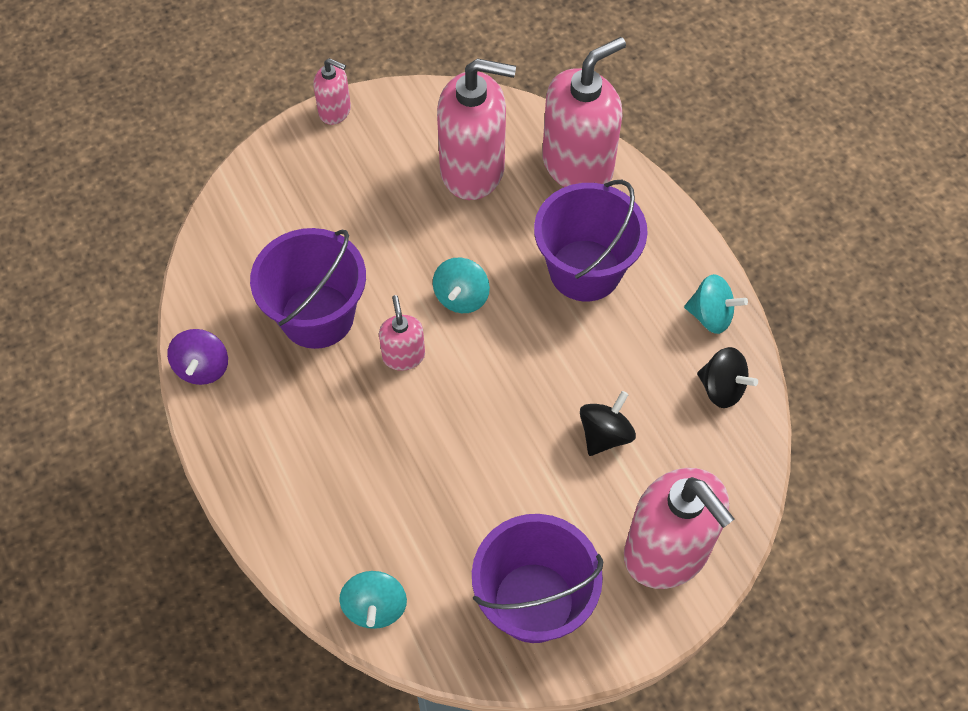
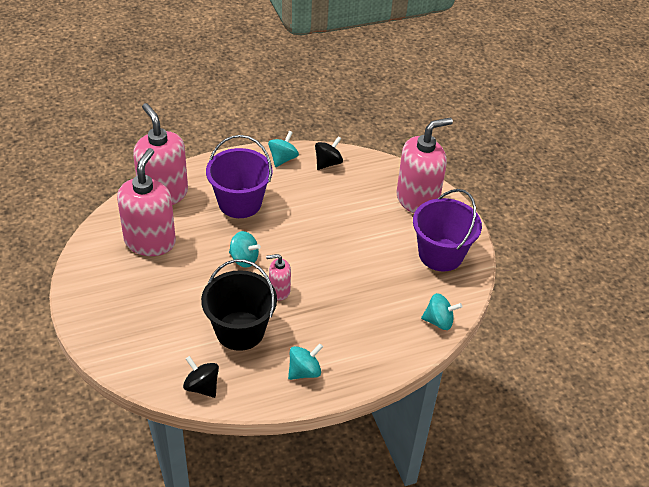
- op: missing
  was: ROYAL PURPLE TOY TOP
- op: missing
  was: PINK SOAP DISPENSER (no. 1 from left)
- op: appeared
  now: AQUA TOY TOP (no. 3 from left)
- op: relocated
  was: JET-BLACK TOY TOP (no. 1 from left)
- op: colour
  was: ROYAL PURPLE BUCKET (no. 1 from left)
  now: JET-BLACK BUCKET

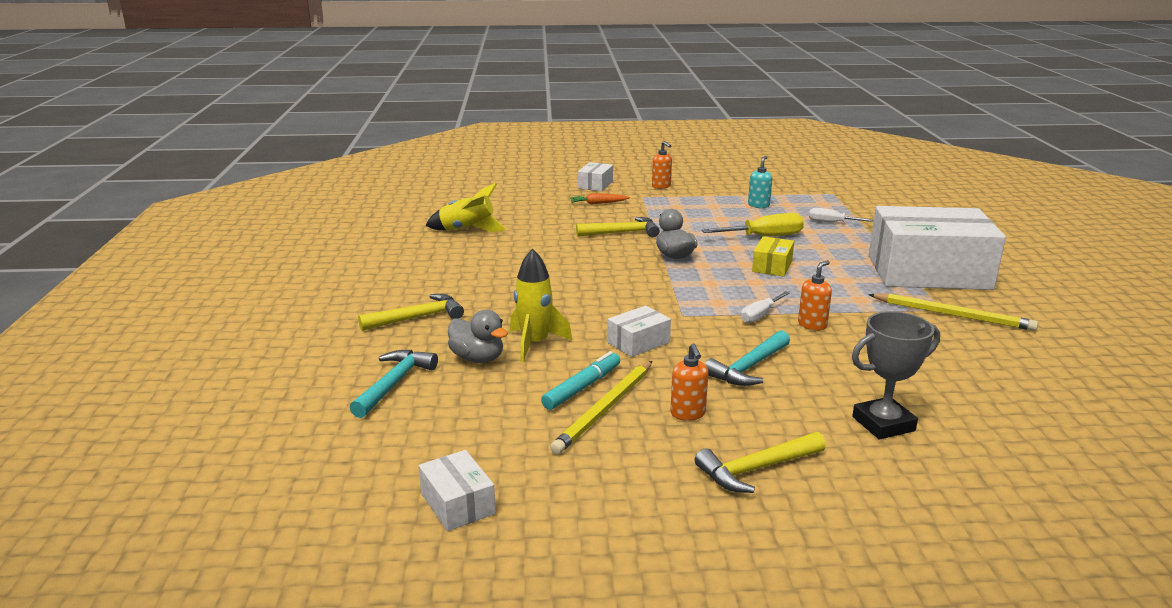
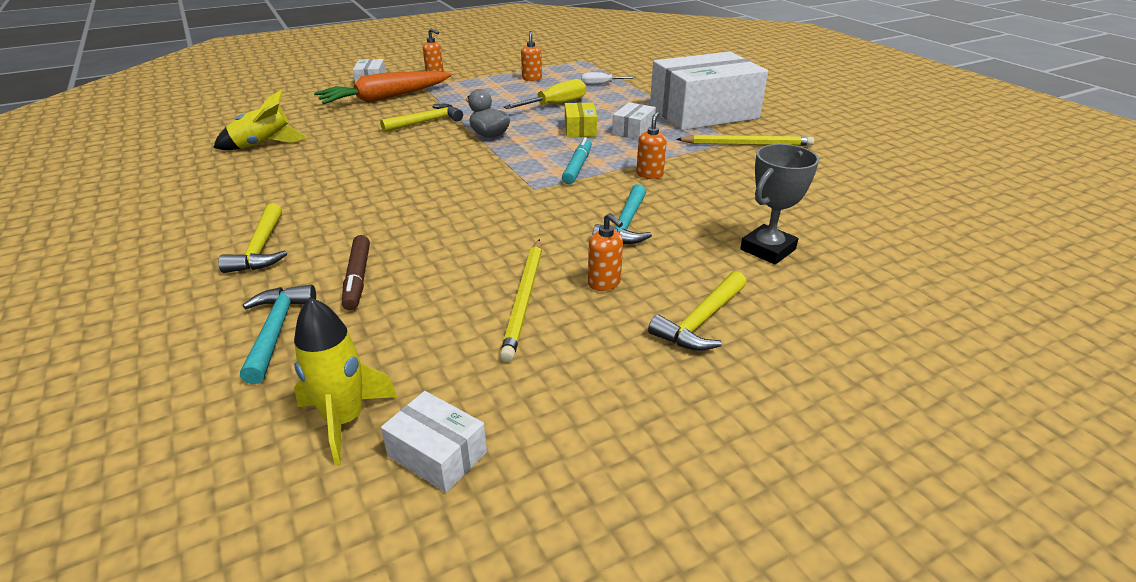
- op: missing
  was: SNOW-WHITE SCREWDRIVER (no. 1 from left)
- op: relocated
  was: BRIGHT YELLOW ROCKET (no. 2 from left)
- op: relocated
  was: AQUA MARKER PEN
- op: relocated
  was: SNOW-WHITE PACKAGE (no. 3 from left)
- op: exchanged
  was: ASH-GREY RUBBER DUCK (no. 1 from left)
  now: BROWN MARKER PEN
- op: colour
  was: AQUA SOAP DISPENSER
  now: ORANGE SOAP DISPENSER (no. 2 from left)
- op: spun
  was: BRIGHT YELLOW CARPENTER'S HAMMER (no. 1 from left)
  clockwise: 135
- op: size
  was: ORANGE TOY CARROT
  ratio: 2.34

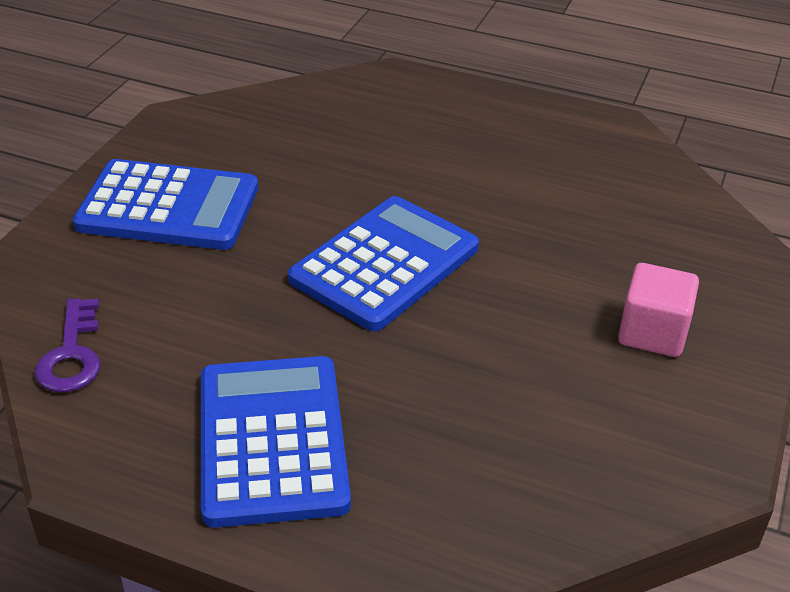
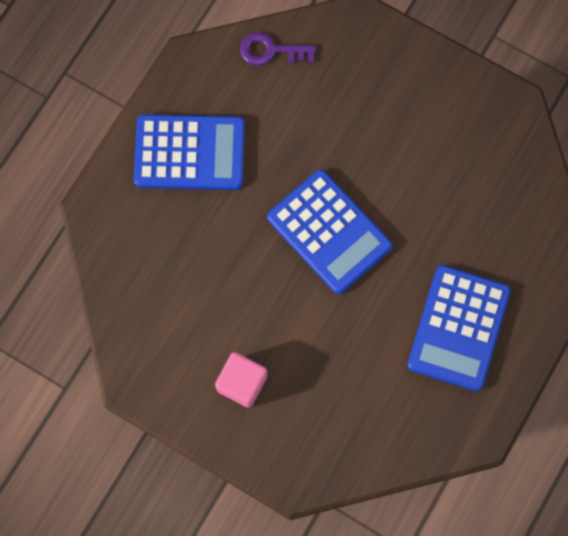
- op: relocated
  was: ROYAL BLUE POCKET CALCULATOR (no. 1 from left in the first image)
  now: ROYAL BLUE POCKET CALCULATOR (no. 3 from left)

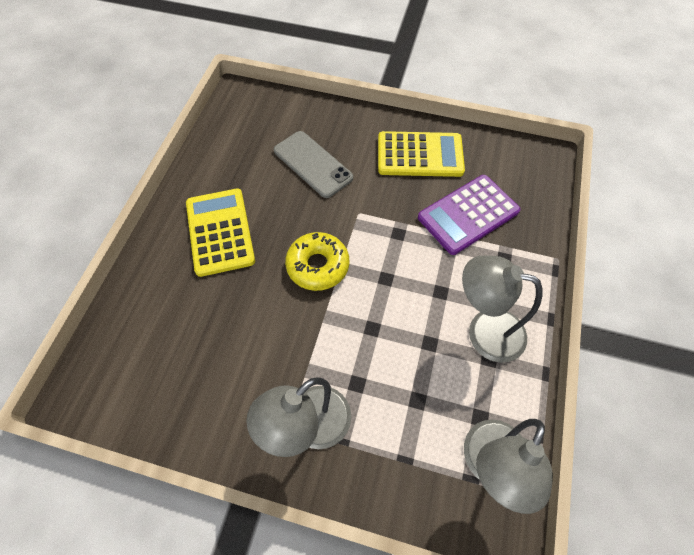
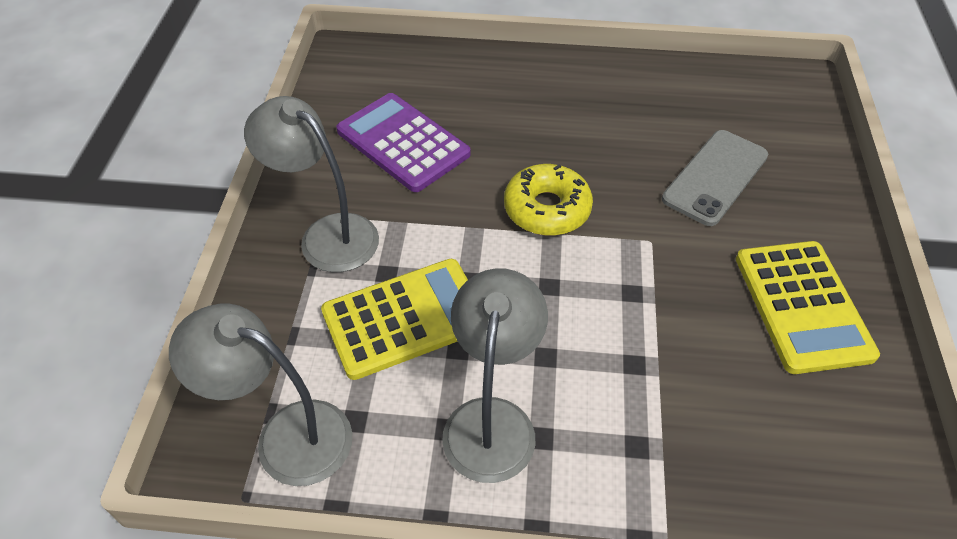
- op: relocated
  was: BRIGHT YELLOW POCKET CALCULATOR (no. 1 from left)
- op: relocated
  was: ROYAL PURPLE POCKET CALCULATOR

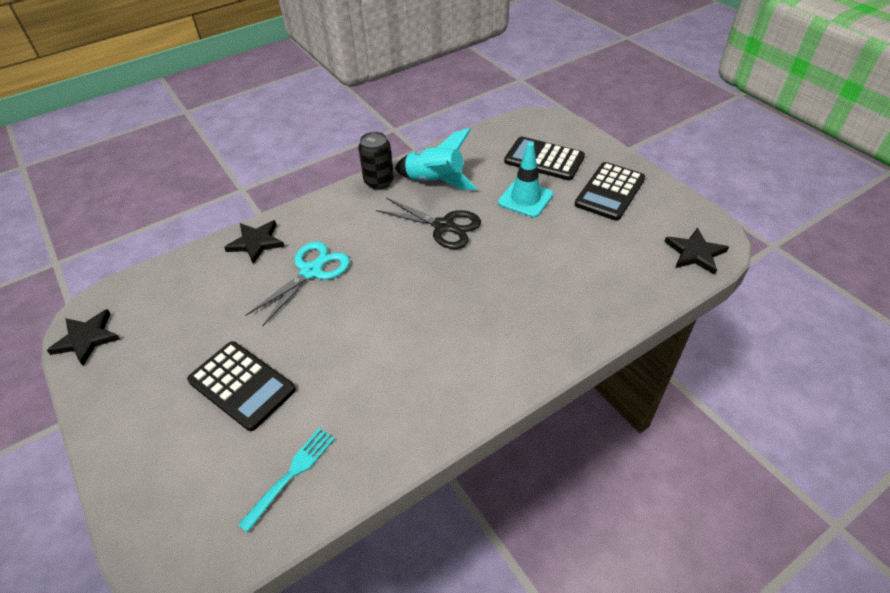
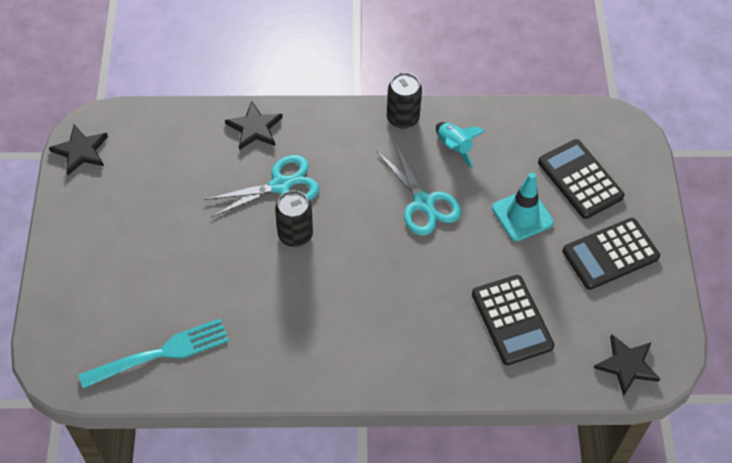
- op: appeared
  now: JET-BLACK SODA CAN (no. 1 from left)
- op: relocated
  was: JET-BLACK POCKET CALCULATOR (no. 1 from left)
- op: colour
  was: JET-BLACK PAIR OF SCISSORS
  now: AQUA PAIR OF SCISSORS (no. 2 from left)
- op: size
  was: AQUA TABLE FORK
  ratio: 1.51
- op: size
  was: AQUA ROCKET
  ratio: 0.63

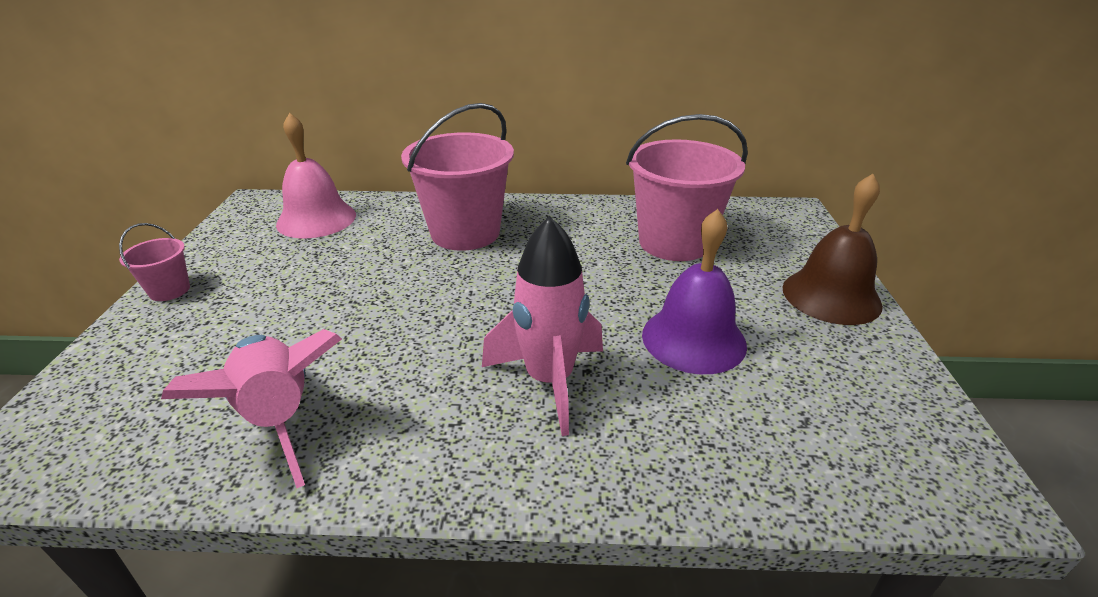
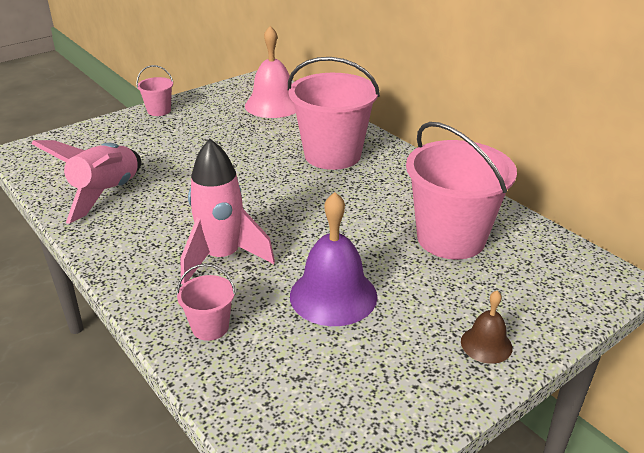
- op: appeared
  now: PINK BUCKET (no. 2 from left)
- op: size
  was: BROWN BELL
  ratio: 0.53

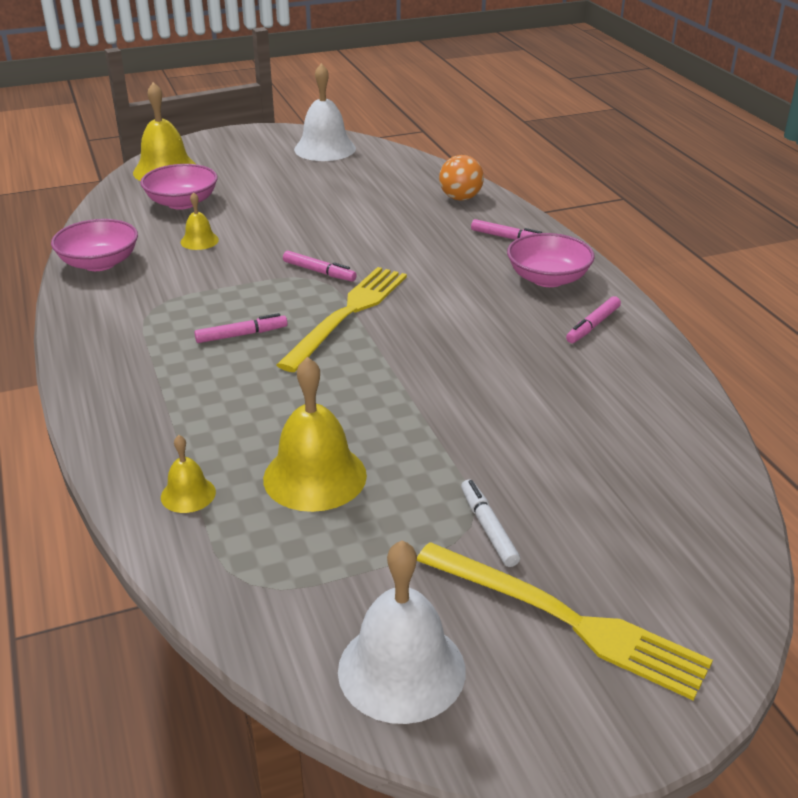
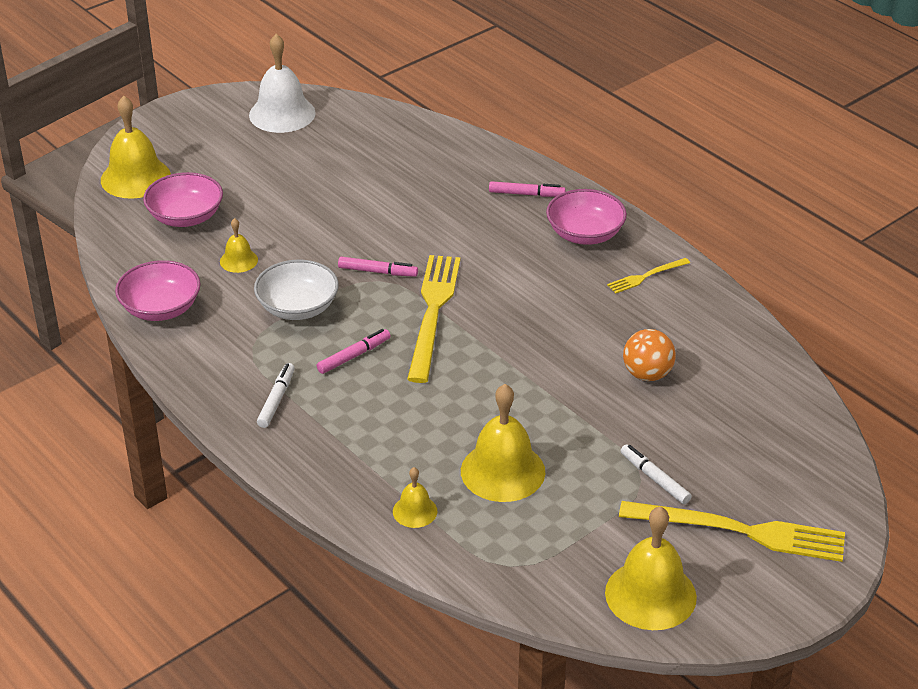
- op: appeared
  now: SNOW-WHITE SERVING BOWL
- op: appeared
  now: SNOW-WHITE MARKER PEN (no. 1 from left)
- op: relocated
  was: ORANGE PLAY BALL
- op: exchanged
  was: PINK MARKER PEN (no. 4 from left)
  now: BRIGHT YELLOW TABLE FORK (no. 2 from left)
- op: colour
  was: SNOW-WHITE BELL (no. 2 from left)
  now: BRIGHT YELLOW BELL (no. 5 from left)

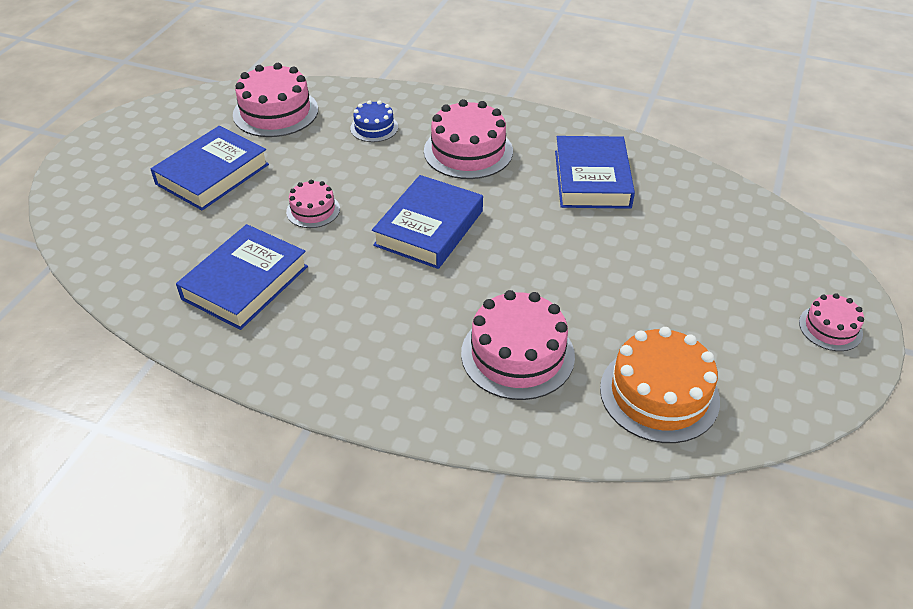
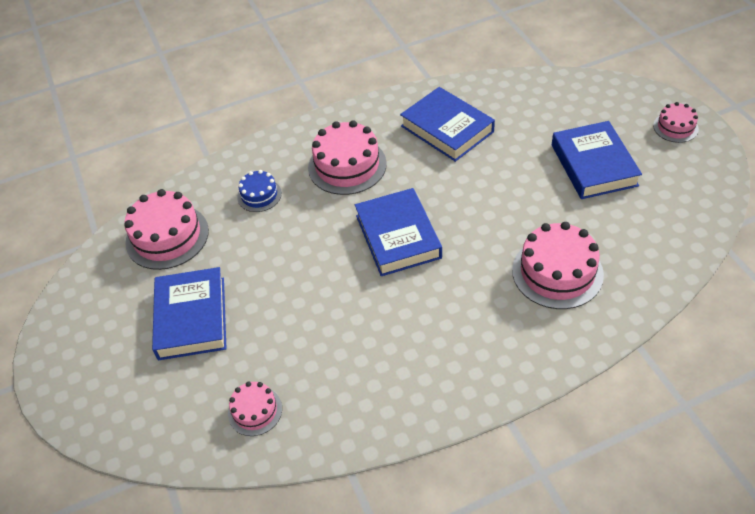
- op: missing
  was: ORANGE LAYER CAKE
- op: relocated
  was: ROYAL BLUE HARDBACK (no. 2 from left in the first image)
  now: ROYAL BLUE HARDBACK (no. 4 from left)
- op: relocated
  was: PINK LAYER CAKE (no. 2 from left)

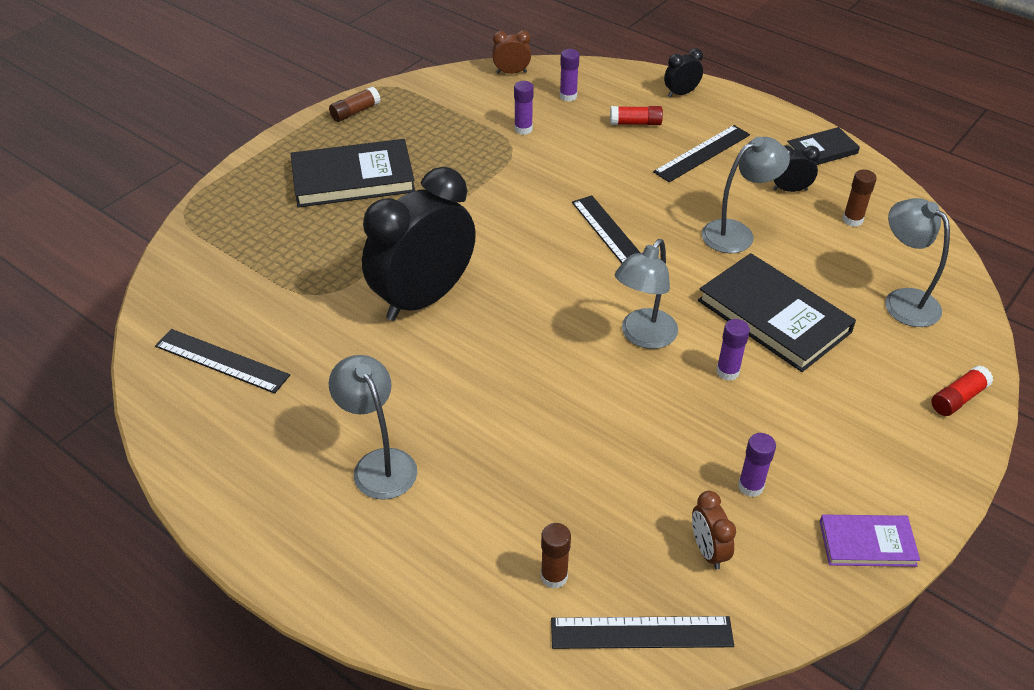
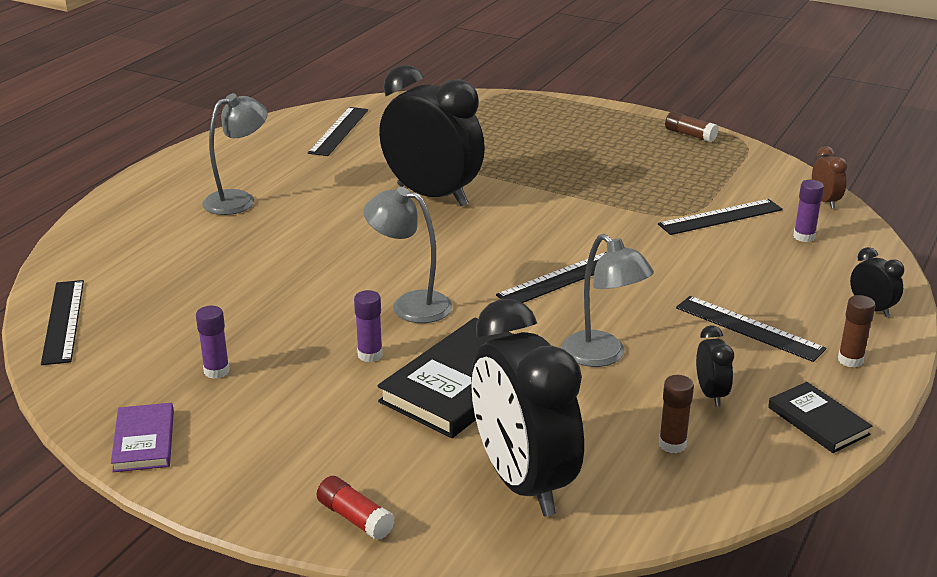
- op: missing
  was: JET-BLACK HARDBACK (no. 1 from left)
- op: missing
  was: CRIMSON STICK OF GLUE (no. 1 from left)
- op: missing
  was: BROWN BEDSIDE CLOCK (no. 2 from left)
- op: relocated
  was: BROWN STICK OF GLUE (no. 2 from left in the first image)
  now: BROWN STICK OF GLUE (no. 3 from left)
- op: exchanged
  was: ROYAL PURPLE STICK OF GLUE (no. 1 from left)
  now: JET-BLACK MEASURING STICK (no. 4 from left)
- op: exchanged
  was: ASH-GREY LAMP (no. 4 from left)
  now: JET-BLACK BEDSIDE CLOCK (no. 2 from left)

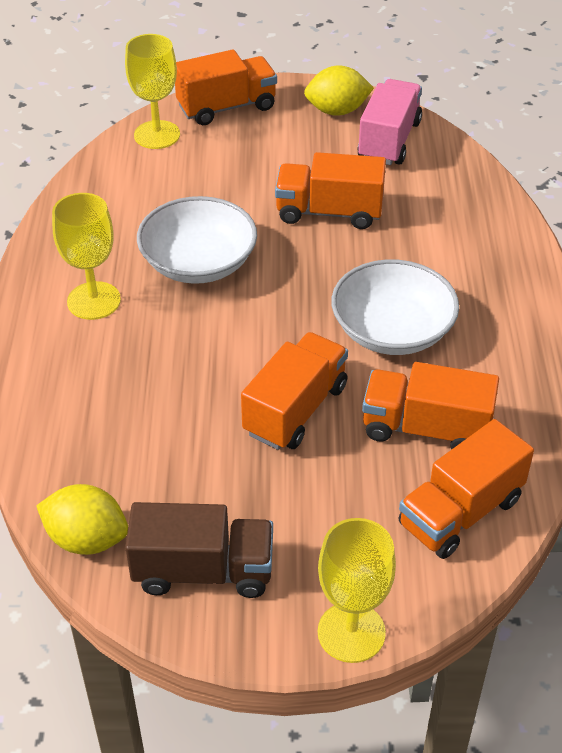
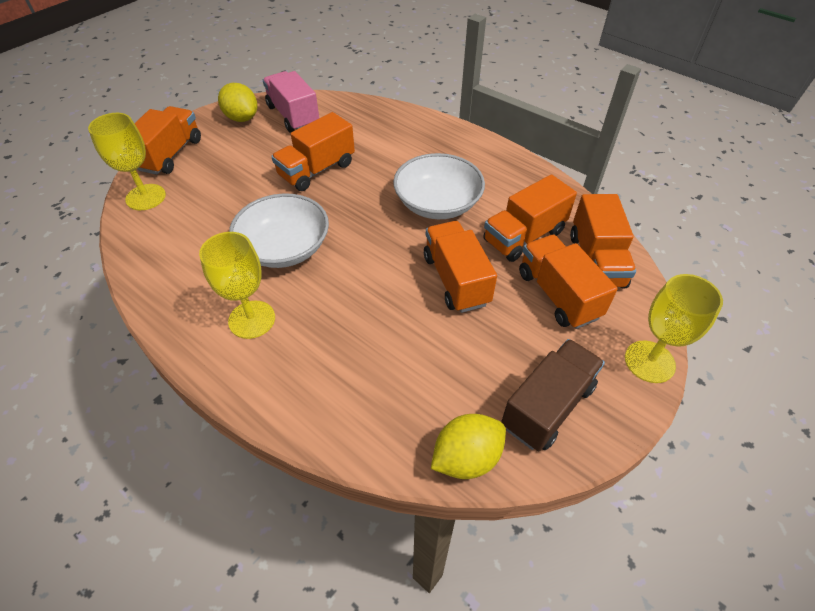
- op: appeared
  now: ORANGE LORRY (no. 5 from left)
- op: spun
  was: BRIGHT YELLOW LEMON (no. 2 from left in the first image)
  clockwise: -75

